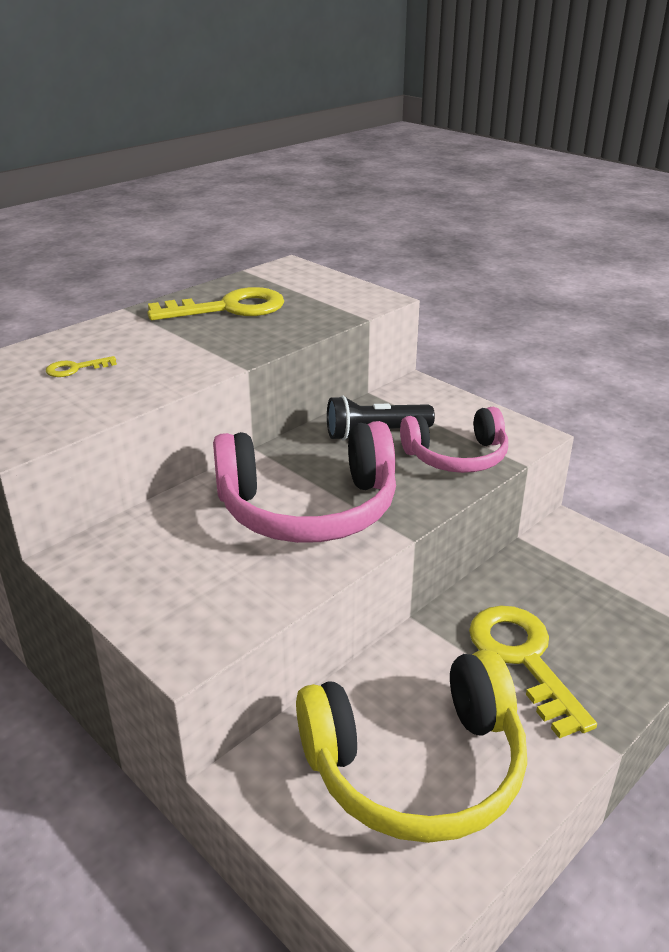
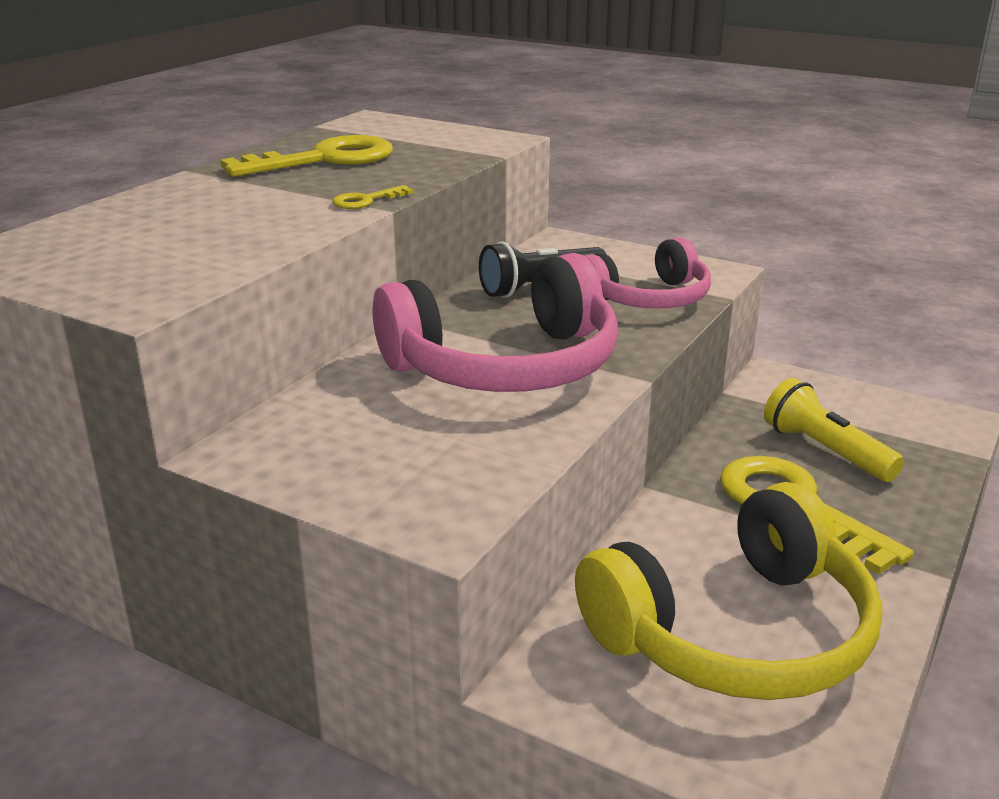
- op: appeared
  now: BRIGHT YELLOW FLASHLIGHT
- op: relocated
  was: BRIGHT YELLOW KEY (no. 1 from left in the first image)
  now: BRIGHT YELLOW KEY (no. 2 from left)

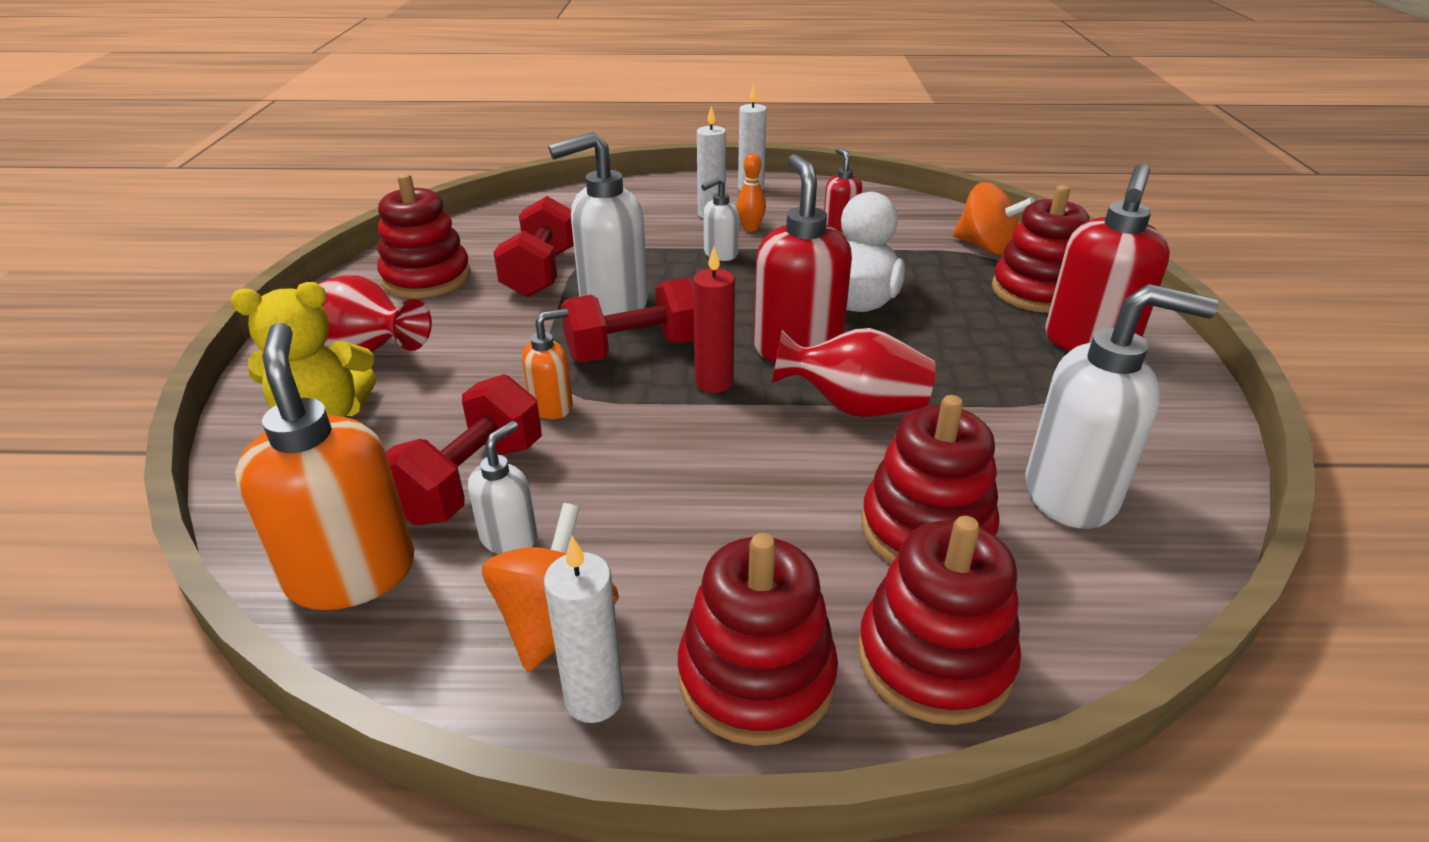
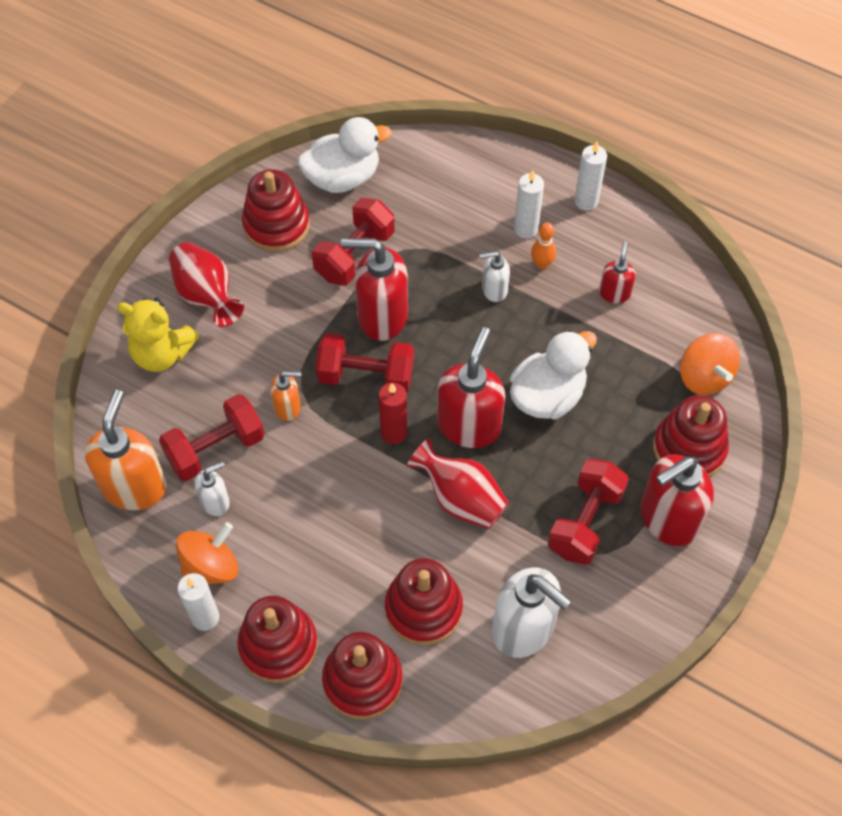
- op: appeared
  now: SNOW-WHITE RUBBER DUCK (no. 1 from left)
- op: appeared
  now: CRIMSON HAND WEIGHT (no. 4 from left)
- op: colour
  was: SNOW-WHITE SOAP DISPENSER (no. 2 from left)
  now: CRIMSON SOAP DISPENSER (no. 1 from left)

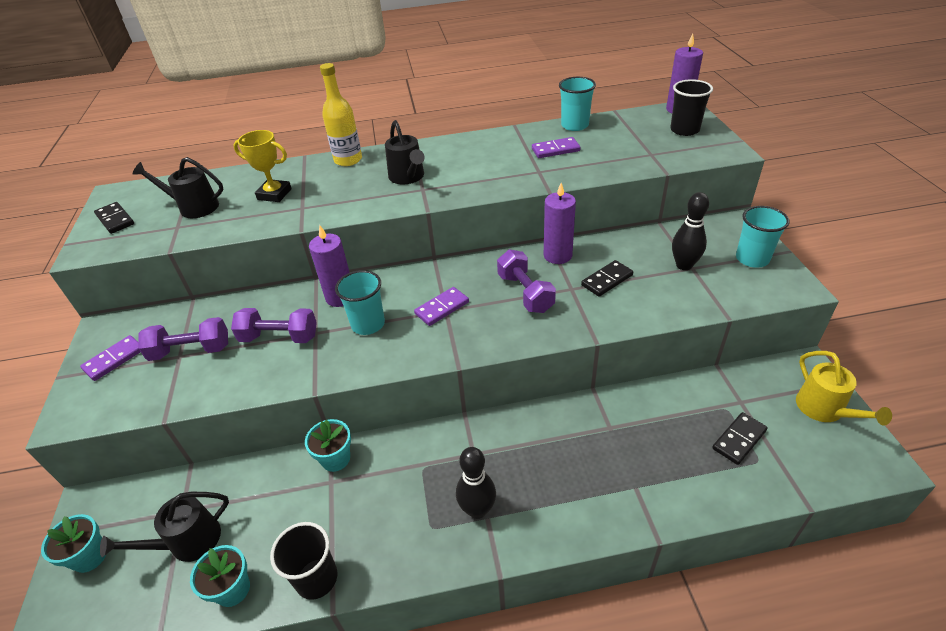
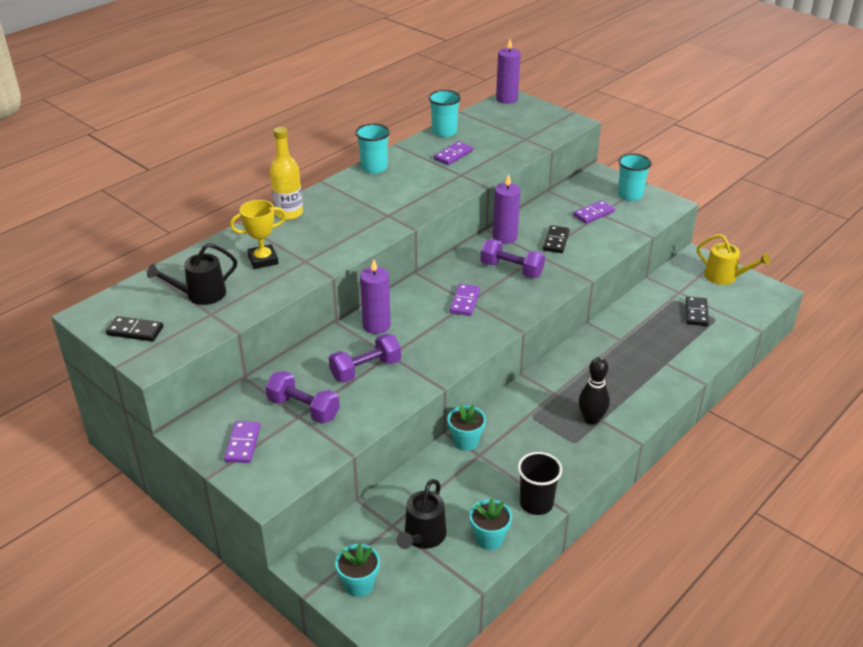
- op: missing
  was: JET-BLACK SPRINKLING CAN (no. 3 from left)
- op: missing
  was: JET-BLACK BEAKER (no. 2 from left)
- op: relocated
  was: AQUA BEAKER (no. 1 from left)
- op: exchanged
  was: JET-BLACK TENPIN (no. 2 from left)
  now: ROYAL PURPLE DOMINO (no. 4 from left)
- op: spun
  was: ROYAL PURPLE HAND WEIGHT (no. 1 from left)
  clockwise: 75

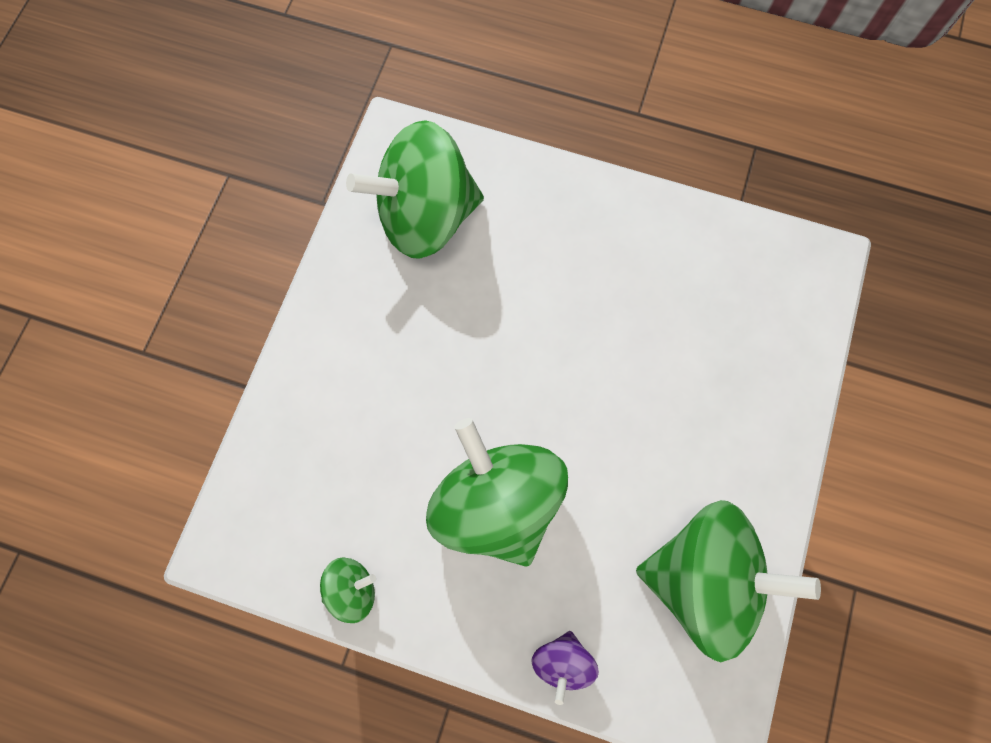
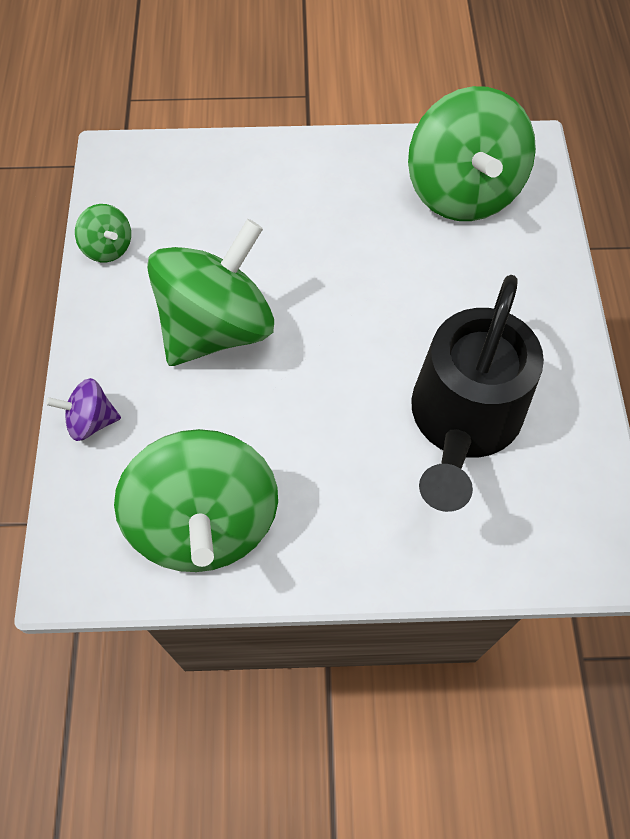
- op: appeared
  now: JET-BLACK SPRINKLING CAN
- op: spun
  was: EMERALD TOY TOP (no. 2 from left in the first image)
  clockwise: -150

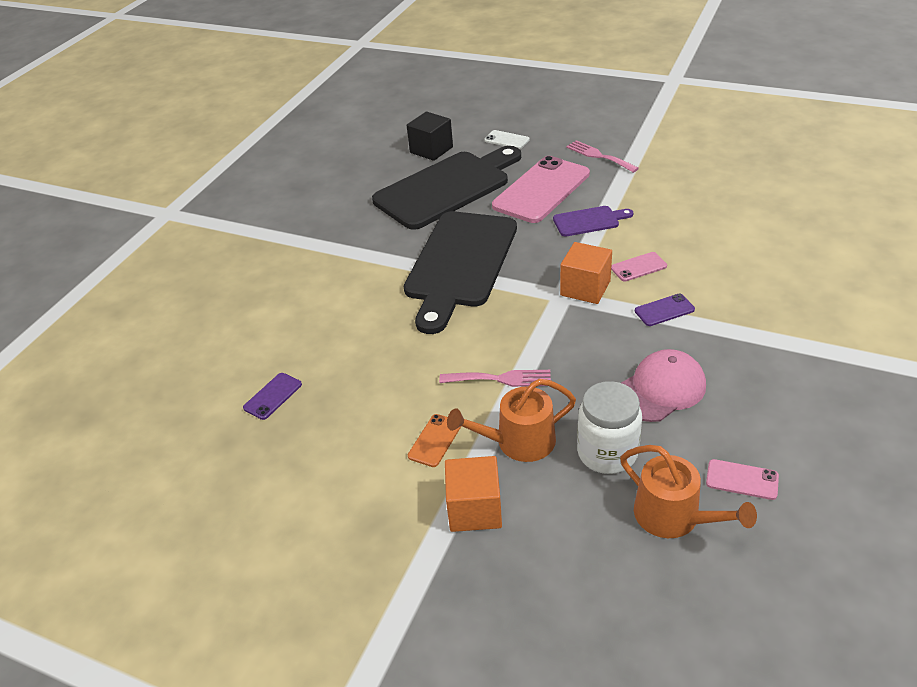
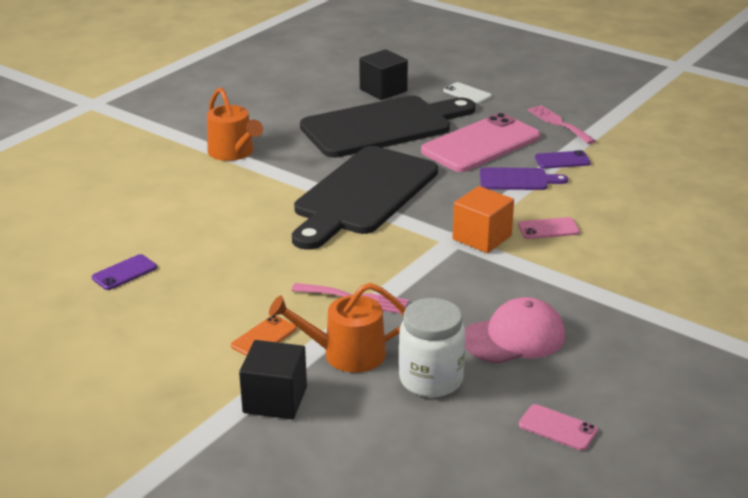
- op: relocated
  was: ORANGE SPRINKLING CAN (no. 2 from left in the first image)
  now: ORANGE SPRINKLING CAN (no. 1 from left)
- op: relocated
  was: ROYAL PURPLE PHONE (no. 2 from left)
- op: colour
  was: ORANGE SOLID CUBE (no. 1 from left)
  now: JET-BLACK SOLID CUBE (no. 1 from left)

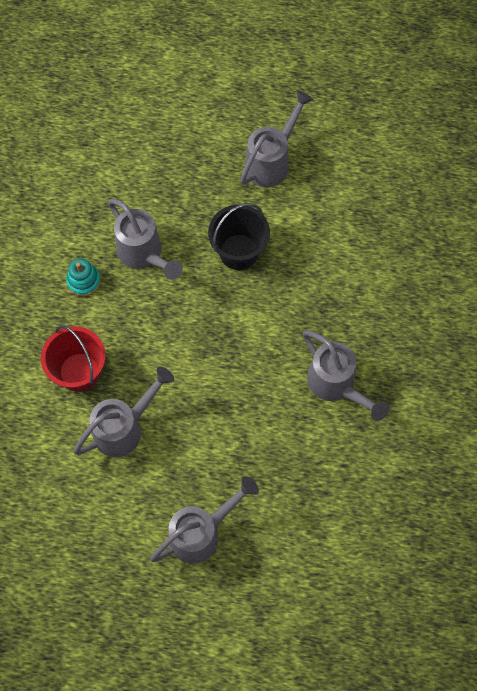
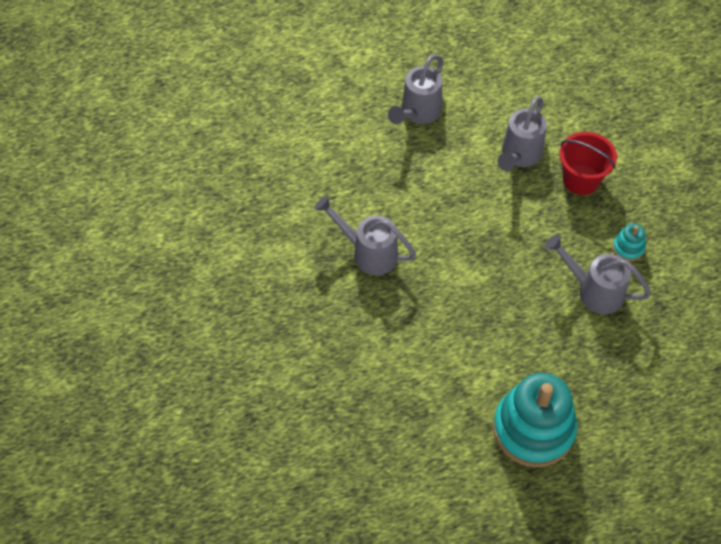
- op: missing
  was: JET-BLACK BUCKET
- op: exchanged
  was: ASH-GREY SPRINKLING CAN (no. 4 from left)
  now: AQUA STACKING RINGS (no. 1 from left)

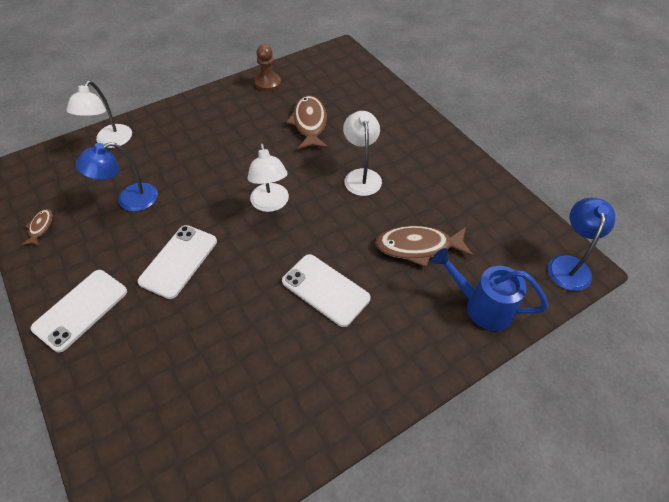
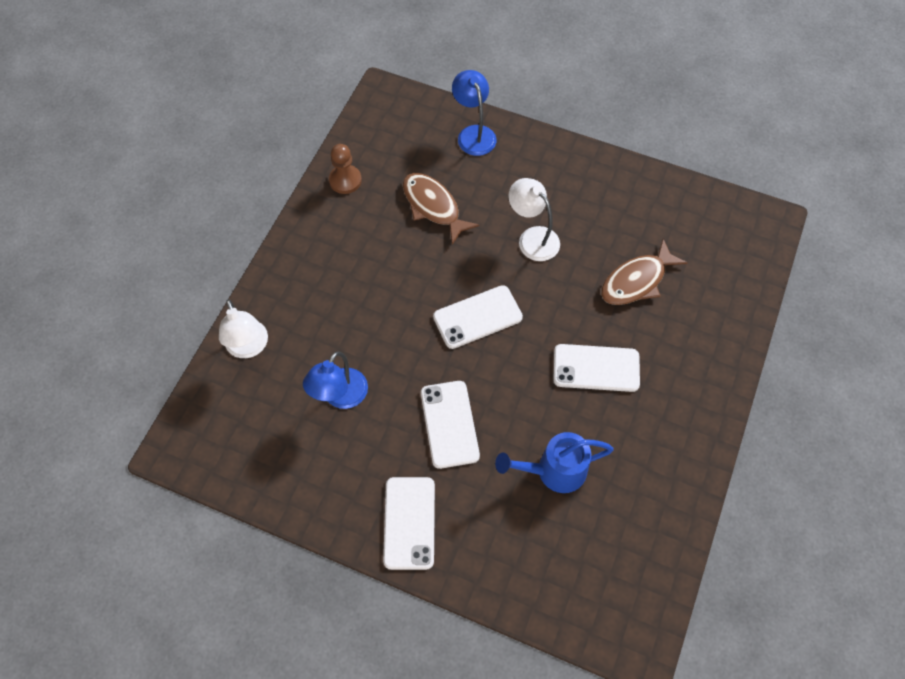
- op: missing
  was: BROWN FISH (no. 1 from left)
- op: relocated
  was: ROYAL BLUE SPRINKLING CAN
- op: relocated
  was: ROYAL BLUE LAMP (no. 2 from left)
- op: exchanged
  was: SNOW-WHITE LAMP (no. 2 from left)
  now: SNOW-WHITE PHONE (no. 3 from left)

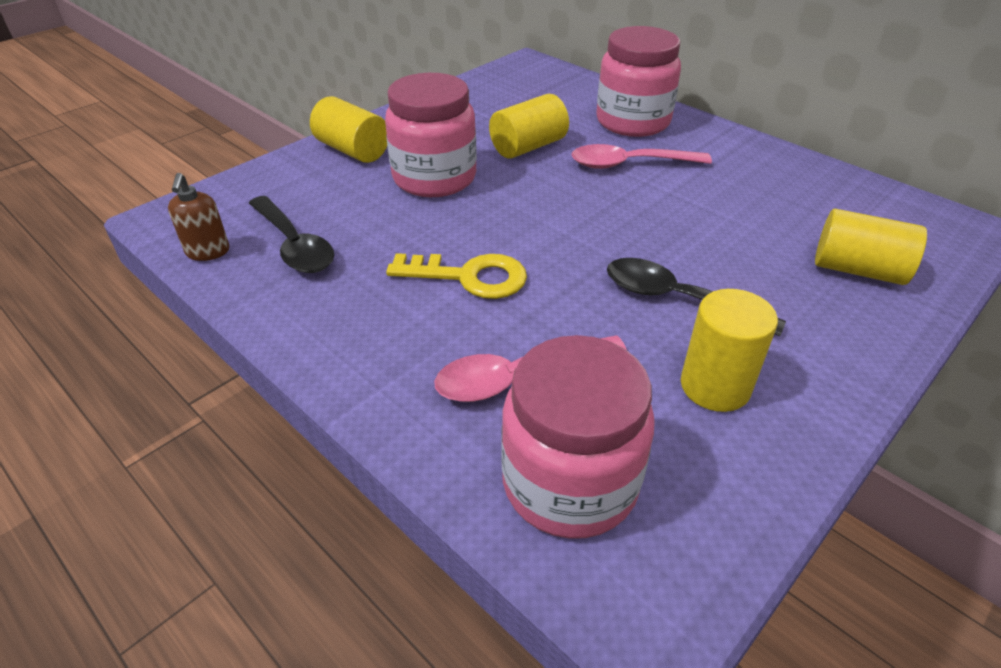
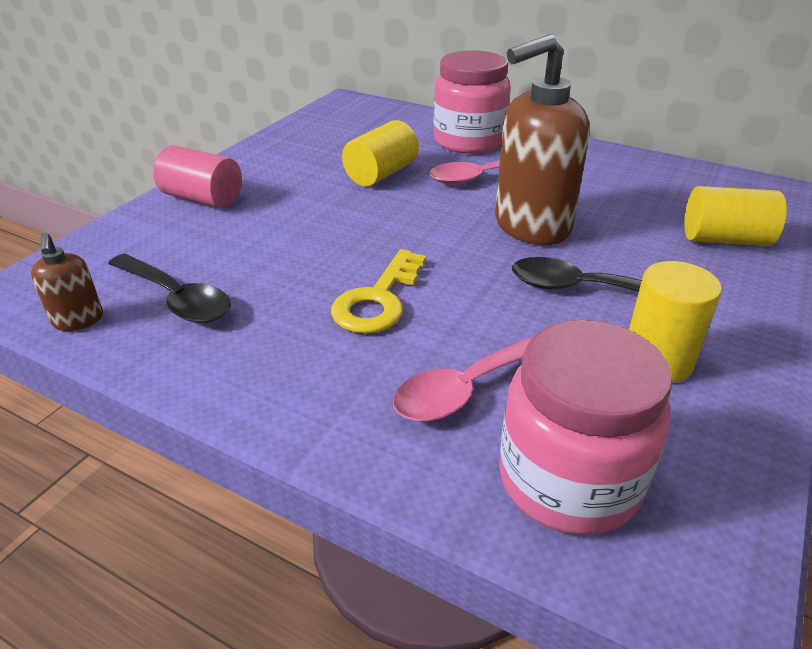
- op: missing
  was: PINK PRESERVE JAR (no. 1 from left)
- op: appeared
  now: BROWN SOAP DISPENSER (no. 2 from left)
- op: colour
  was: BRIGHT YELLOW SOLID CYLINDER (no. 1 from left)
  now: PINK SOLID CYLINDER
- op: spun
  was: BRIGHT YELLOW KEY
  clockwise: 120

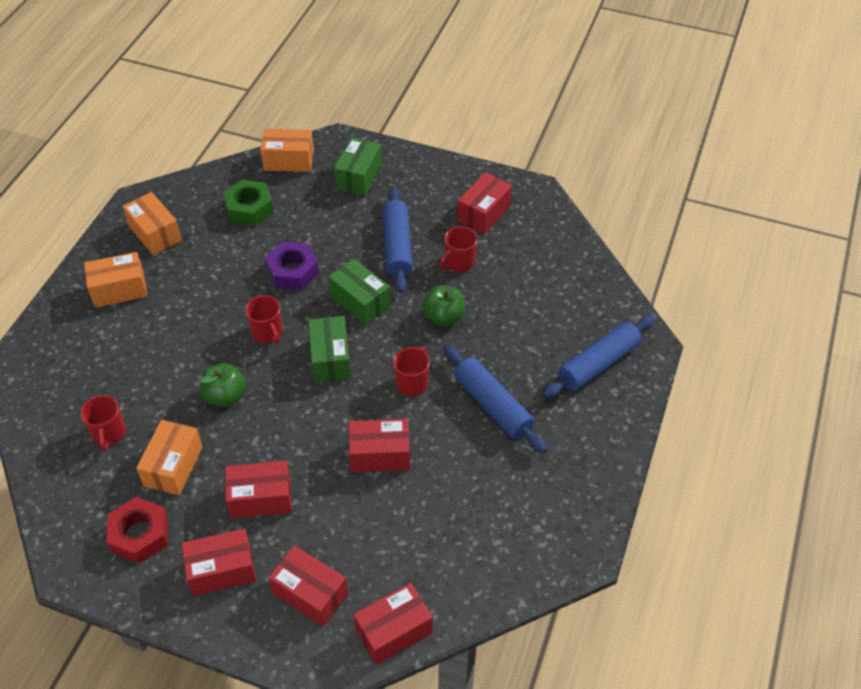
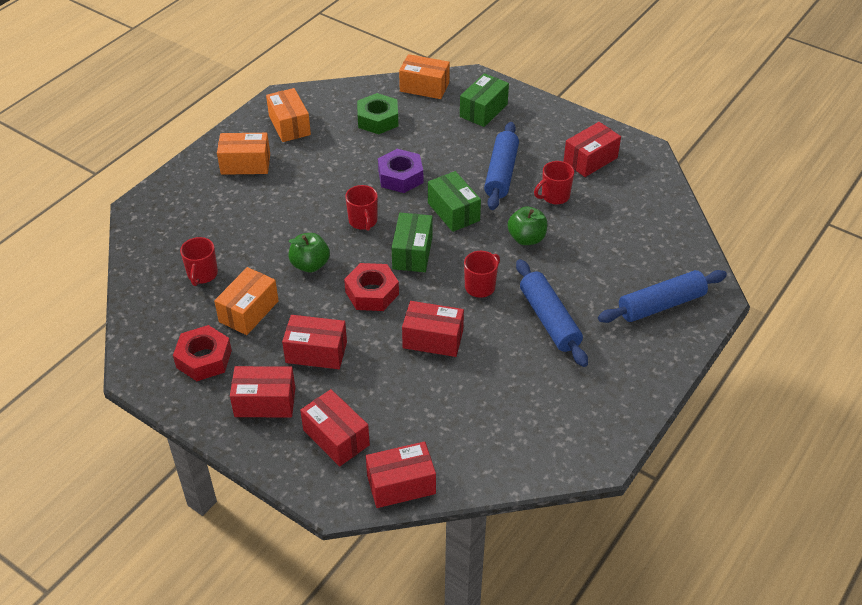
- op: appeared
  now: CRIMSON HEXAGON NUT (no. 2 from left)

